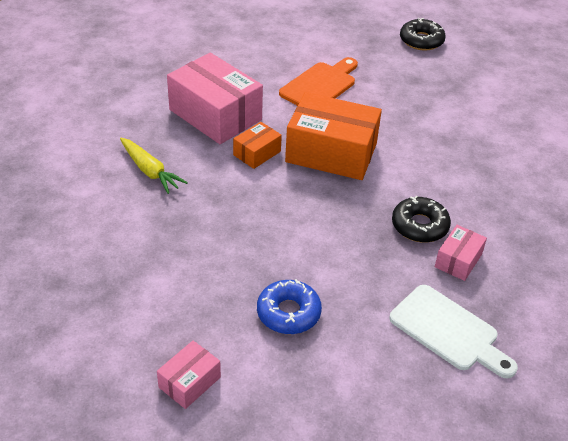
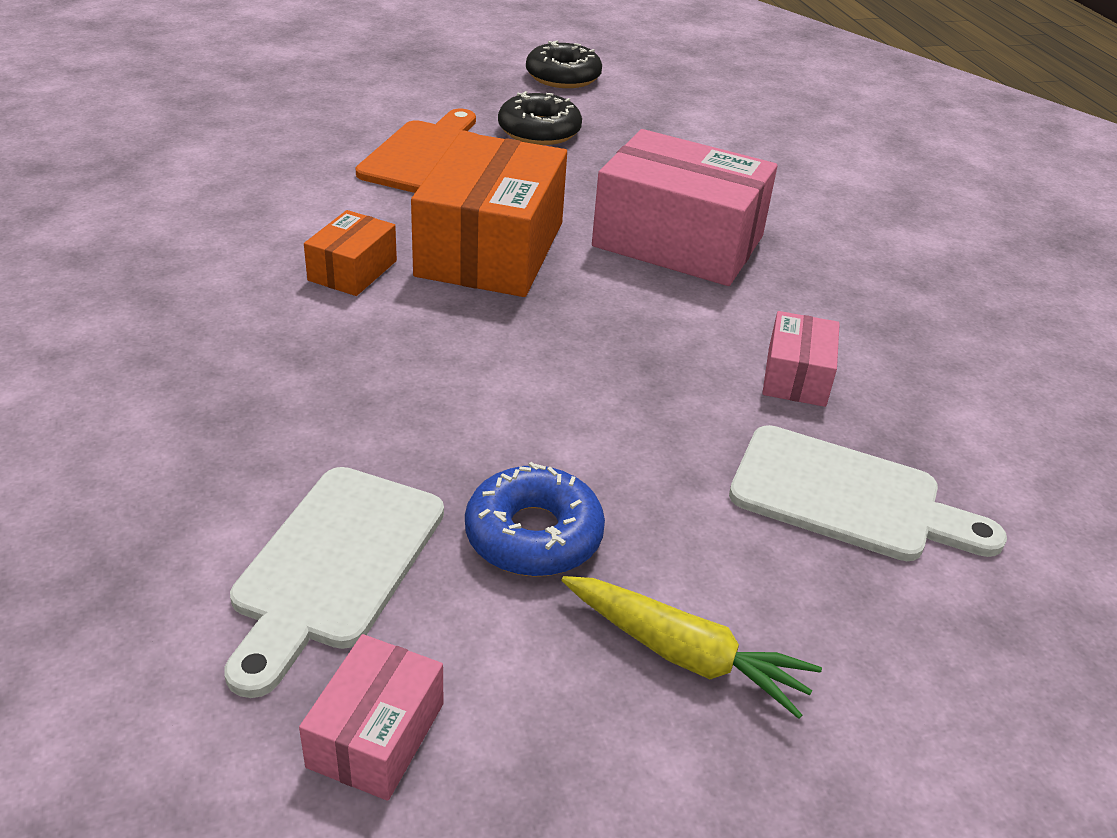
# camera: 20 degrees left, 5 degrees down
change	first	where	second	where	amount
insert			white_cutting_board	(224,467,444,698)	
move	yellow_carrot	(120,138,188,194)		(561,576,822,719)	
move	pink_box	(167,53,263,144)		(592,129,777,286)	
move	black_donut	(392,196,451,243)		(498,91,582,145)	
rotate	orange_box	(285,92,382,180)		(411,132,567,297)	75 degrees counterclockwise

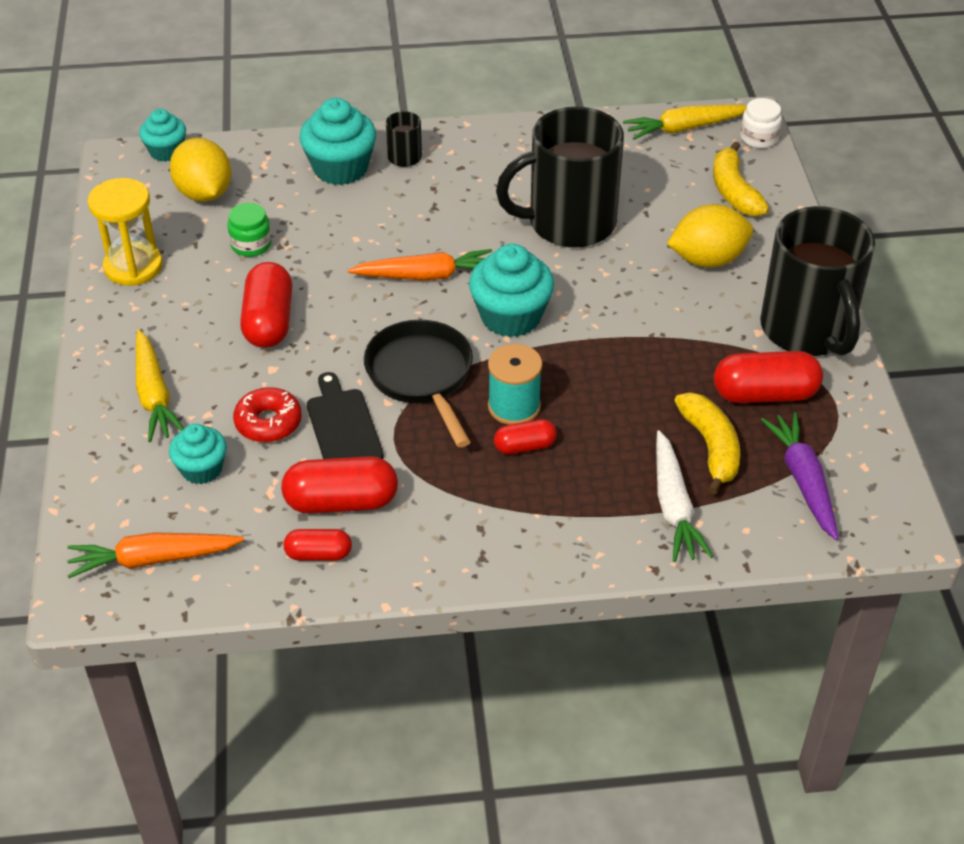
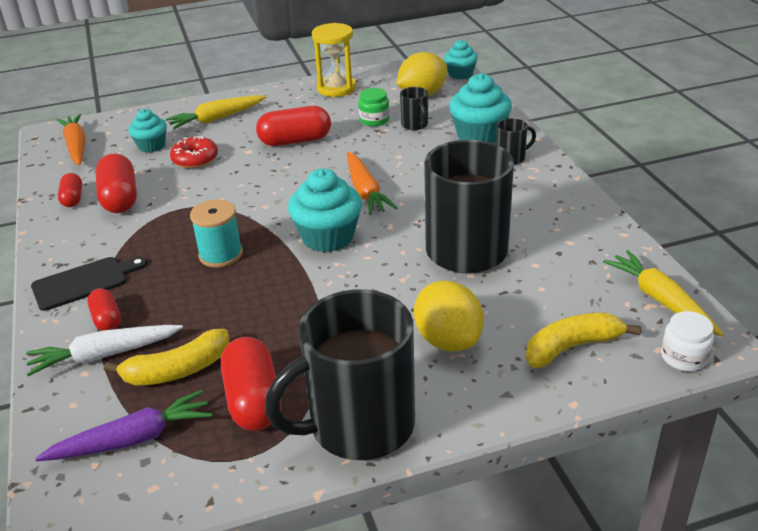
# camera: 80 degrees right, 10 degrees down
change	first	where	second	where	amount
delete	black_pan	(364,320,473,447)			
insert			black_mug	(400,87,428,130)	
move	black_cutting_board	(307,372,384,459)		(31,257,147,311)	
move	red_capsule	(494,419,557,454)		(87,288,121,331)	

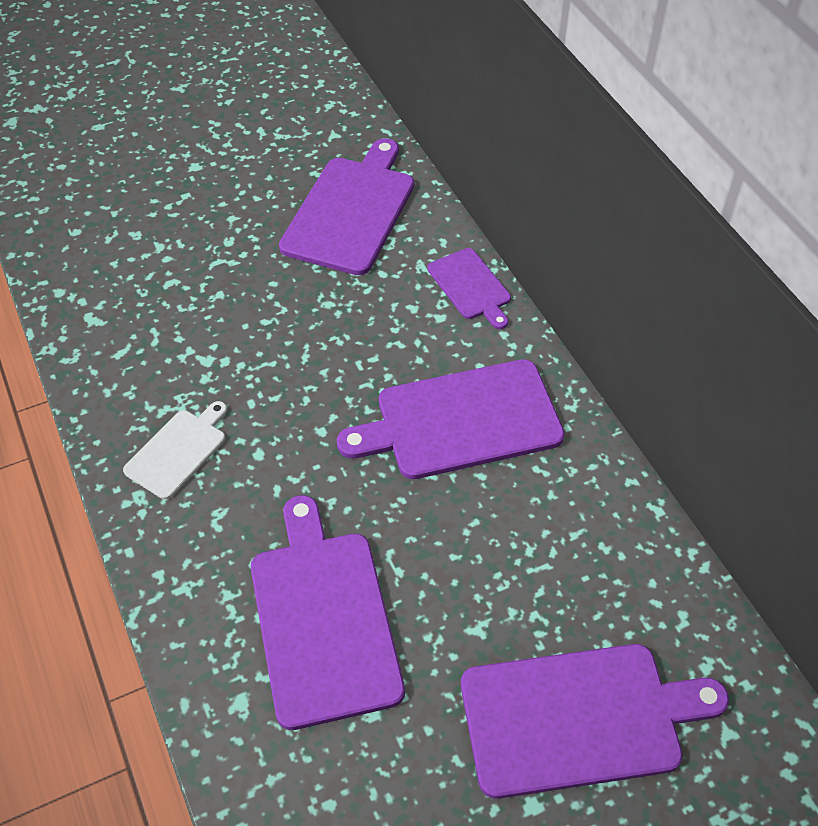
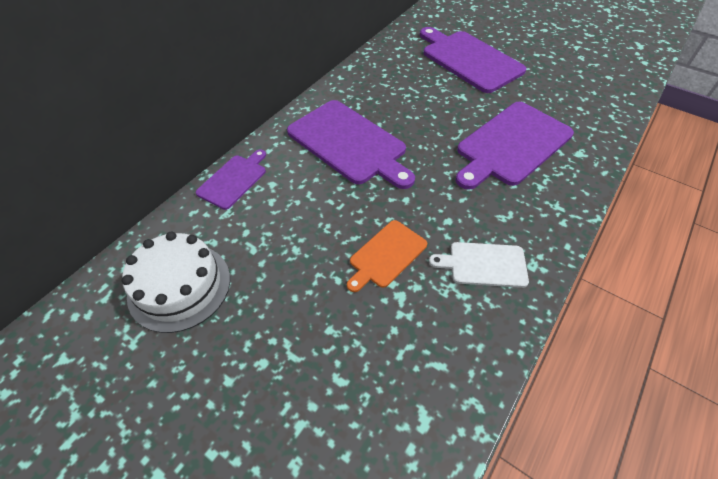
# camera: 120 degrees left, 0 degrees up
change	first	where	second	where	amount
insert			orange_cutting_board	(347,220,427,292)	
replace	purple_cutting_board	(279,138,414,275)	white_cake	(122,232,230,333)	

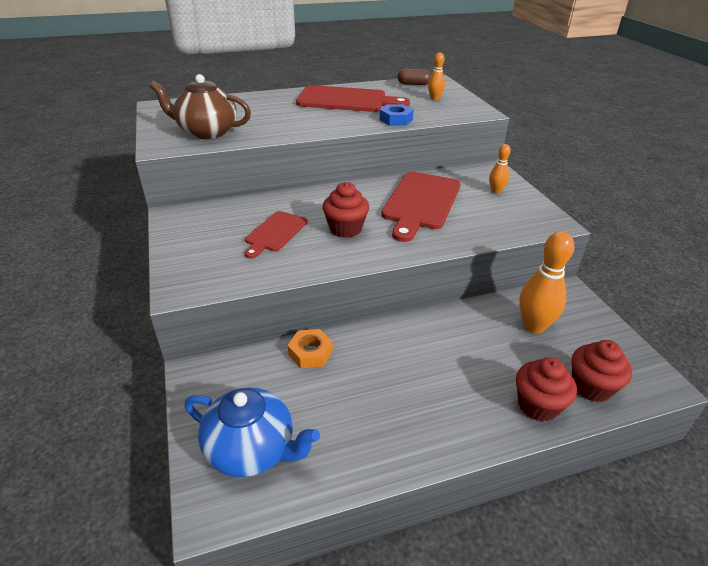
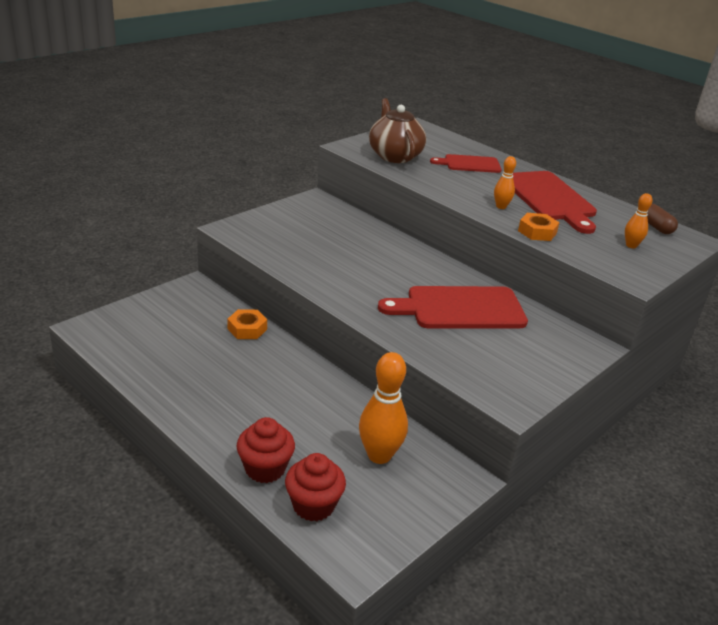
# camera: 60 degrees right, 5 degrees down
change	first	where	second	where	amount
delete	blue_teapot	(185,387,320,477)			
delete	red_cupcake	(322,182,369,238)			
move	red_cutting_board	(245,211,307,259)		(430,154,502,173)	
move	orange_bowling_pin	(489,144,511,194)		(494,156,516,209)	
recolor	blue_nut	(379,104,414,126)	orange_nut	(518,213,560,241)	

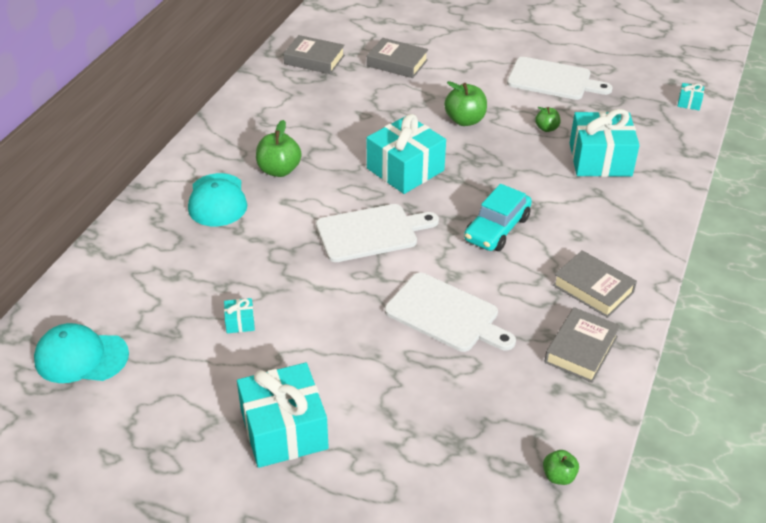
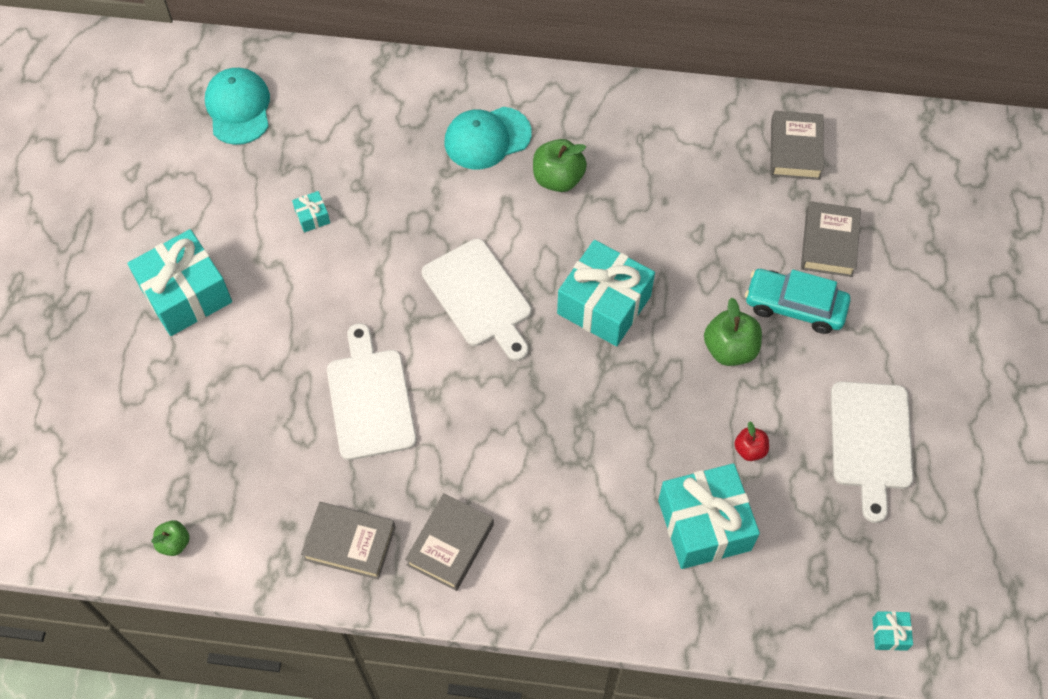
# camera: 75 degrees right, 20 degrees up
change	first	where	second	where	amount
move	turquoise_car	(464,184,532,251)		(745,269,851,334)	
recolor	green_apple	(535,107,561,132)	red_apple	(734,421,769,461)	
rotate	white_cutting_board	(385,273,516,352)		(327,323,417,460)	150 degrees clockwise

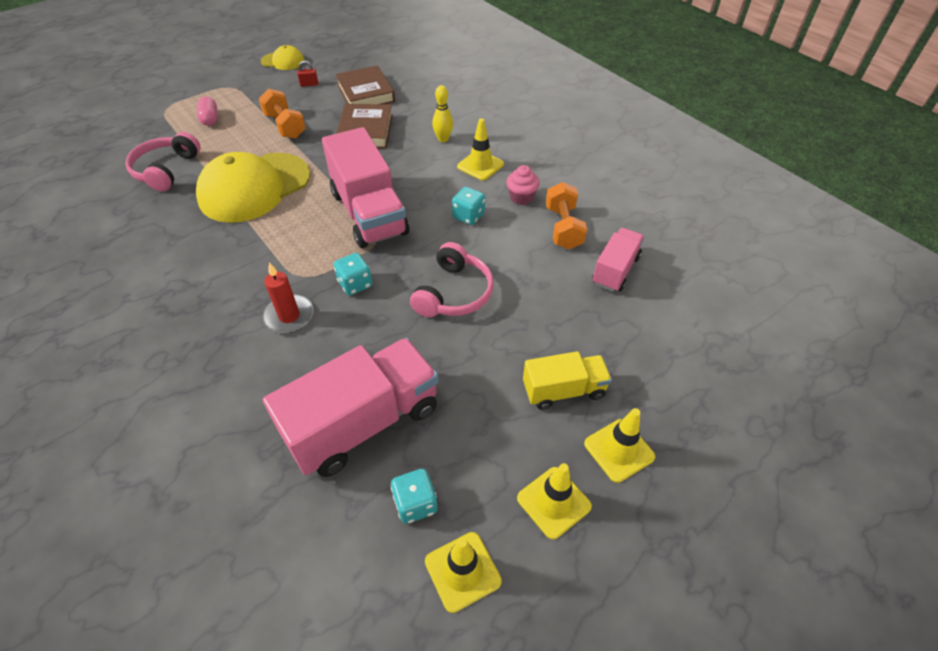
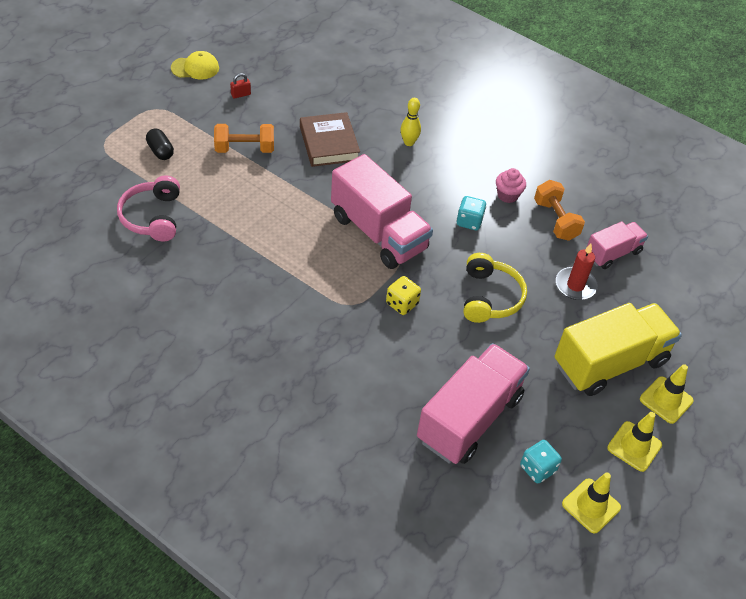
# camera: 20 degrees left, 0 degrees up
change	first	where	second	where	amount
delete	yellow_cap	(196,152,310,223)			
delete	brown_book	(335,66,395,104)			
delete	yellow_traffic_cone	(457,118,504,180)			
move	red_candle	(263,263,314,333)		(556,243,598,300)	
recolor	pink_capsule	(197,97,218,126)	black_capsule	(146,128,174,160)	
recolor	turquoise_dice	(334,253,372,295)	yellow_dice	(386,276,421,315)	
recolor	pink_headphones	(410,242,494,317)	yellow_headphones	(464,253,527,323)	
rotate	orange_dumbbell	(259,89,306,139)		(214,124,274,153)	45 degrees counterclockwise
rotate	pink_truck	(592,228,645,292)		(587,221,648,269)	45 degrees clockwise
resize	yellow_truck	(523,351,612,410)		(554,303,682,396)	x1.80

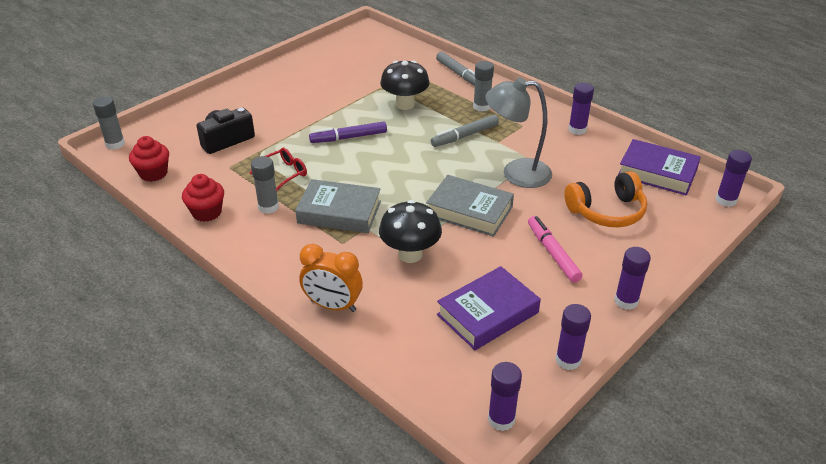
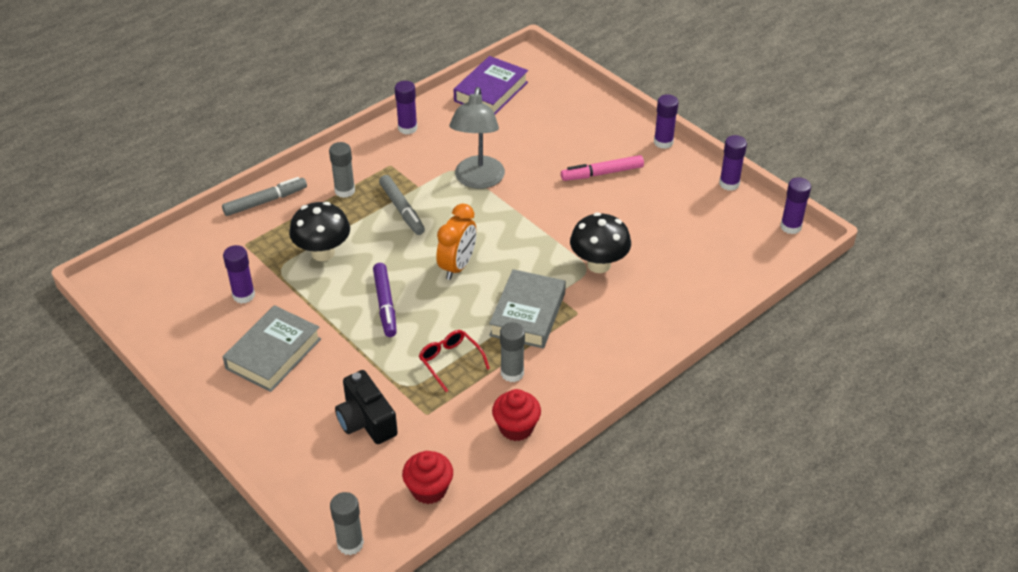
# camera: 85 degrees left, 5 degrees up
change	first	where	second	where	amount
delete	purple_book	(437,266,541,350)			
delete	orange_headphones	(564,171,647,227)			
move	orange_clock	(299,244,363,312)		(436,203,476,280)	
move	grey_book	(426,175,514,237)		(223,305,321,392)	
move	purple_glue_stick	(716,150,752,207)		(223,245,255,304)	

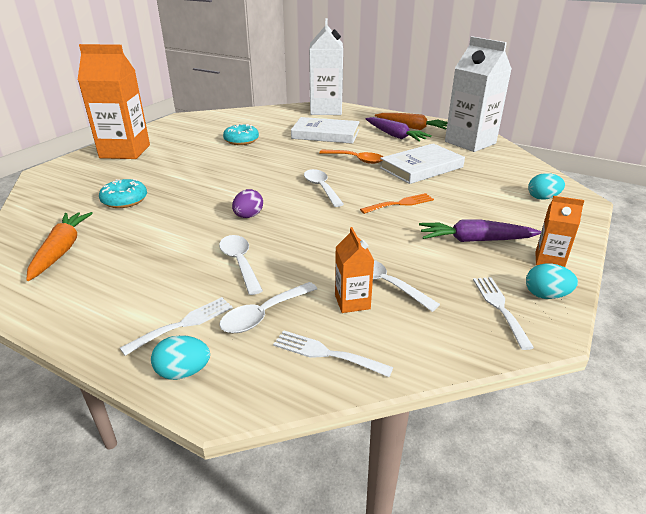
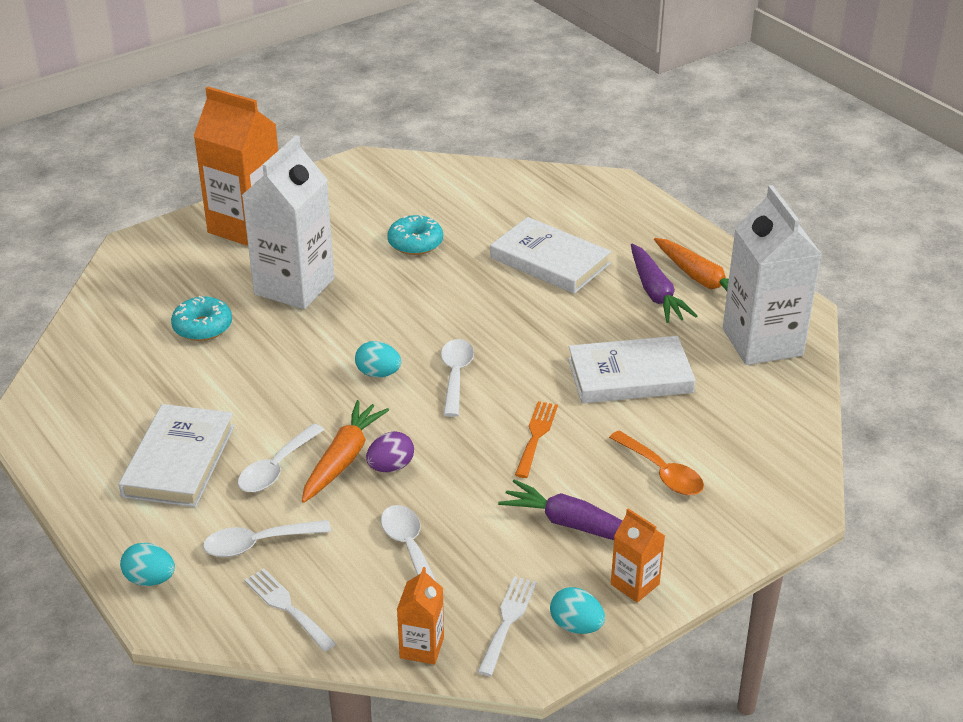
# camera: 25 degrees right, 5 degrees up
change	first	where	second	where	amount
delete	white_fork	(120,297,233,356)			
insert			white_book	(119,404,234,507)	
move	orange_carrot	(26,212,93,281)		(302,400,389,503)	
move	purple_egg	(232,189,263,218)		(366,431,414,472)	
move	white_carton	(309,18,343,115)		(241,135,335,309)	
move	orange_spoon	(319,150,383,164)		(609,430,704,495)	
move	orange_carton	(335,227,374,313)		(397,567,444,665)	
move	turquoise_egg	(528,173,565,200)		(355,341,401,378)	
rotate	white_spoon	(219,235,263,295)		(238,423,324,492)	150 degrees counterclockwise
rotate	orange_fork	(360,193,434,214)		(515,401,558,478)	75 degrees counterclockwise

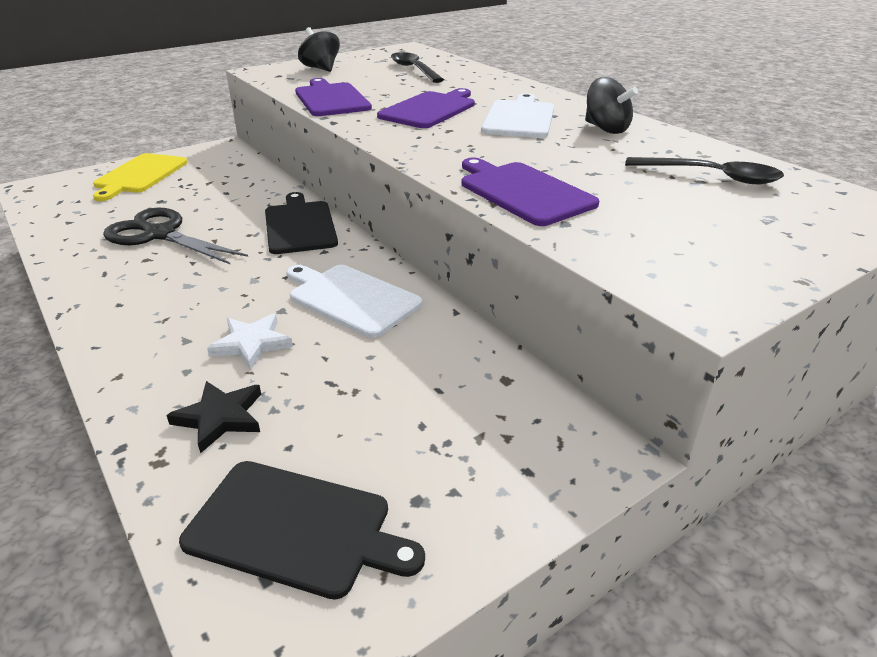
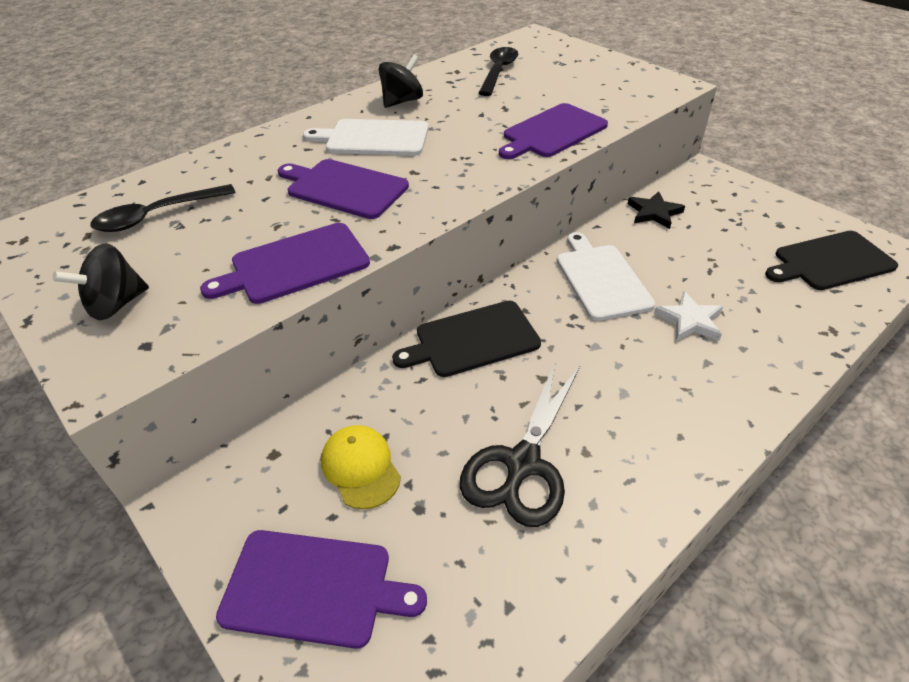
# camera: 95 degrees left, 10 degrees up
change	first	where	second	where	amount
insert			yellow_cap	(321,425,401,509)	
move	black_star	(166,381,261,453)		(628,191,685,229)	
recolor	yellow_cutting_board	(93,153,188,201)	purple_cutting_board	(216,530,427,649)	
rotate	black_cutting_board	(179,461,425,600)		(765,231,898,290)	120 degrees counterclockwise
rotate	white_cutting_board	(286,265,422,338)		(557,232,655,321)	135 degrees clockwise

